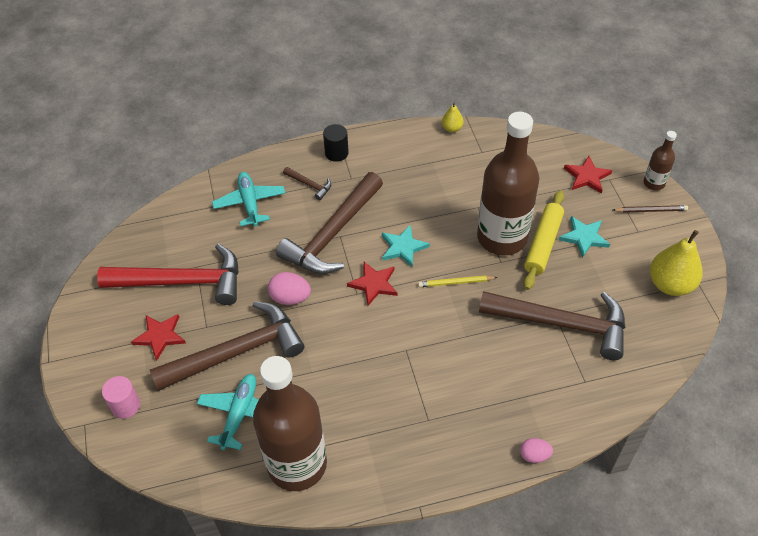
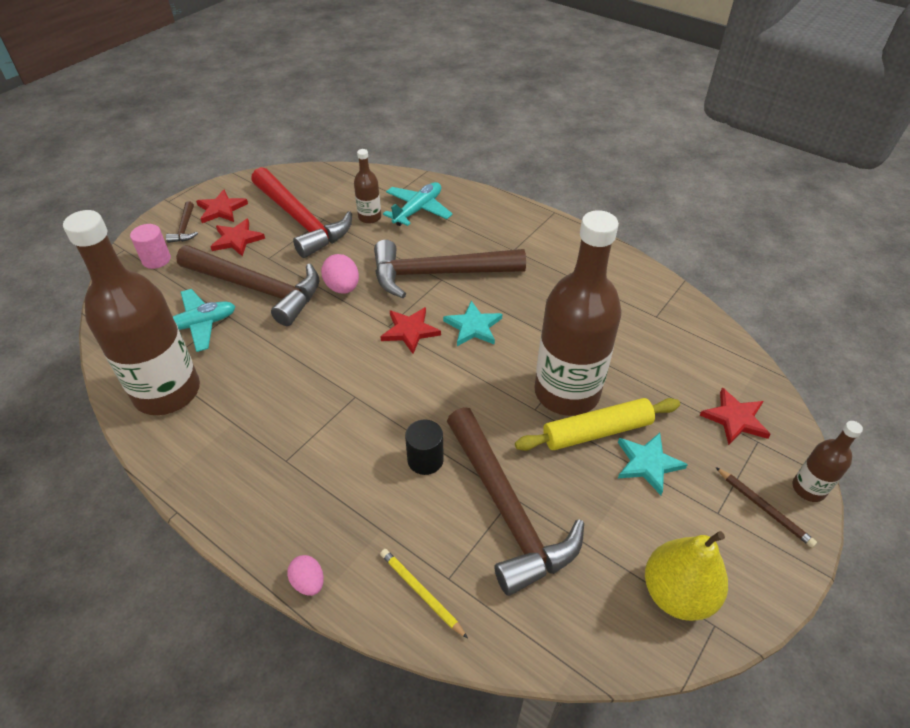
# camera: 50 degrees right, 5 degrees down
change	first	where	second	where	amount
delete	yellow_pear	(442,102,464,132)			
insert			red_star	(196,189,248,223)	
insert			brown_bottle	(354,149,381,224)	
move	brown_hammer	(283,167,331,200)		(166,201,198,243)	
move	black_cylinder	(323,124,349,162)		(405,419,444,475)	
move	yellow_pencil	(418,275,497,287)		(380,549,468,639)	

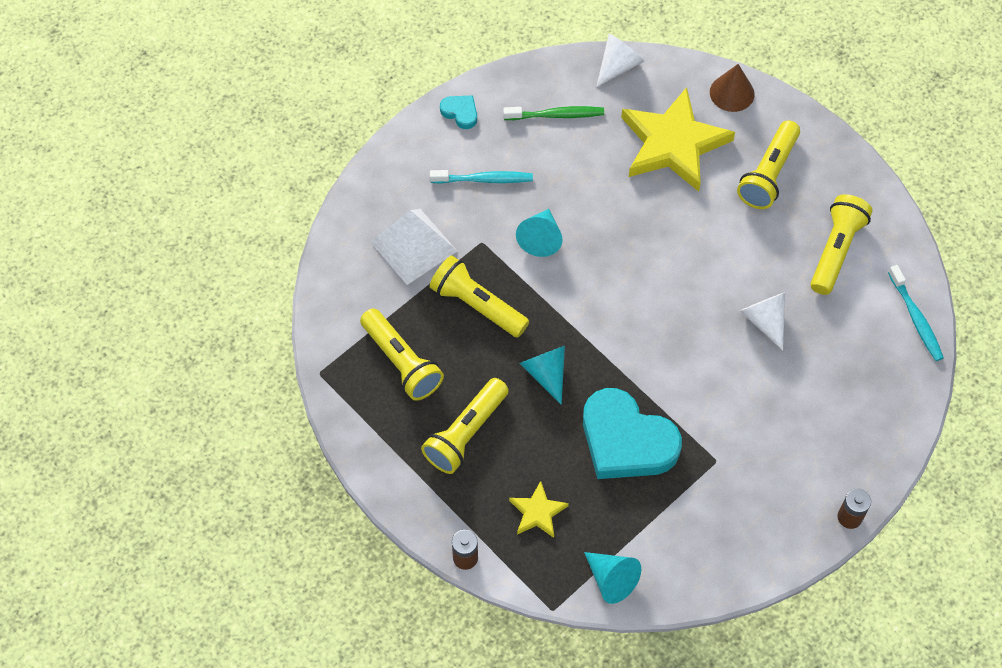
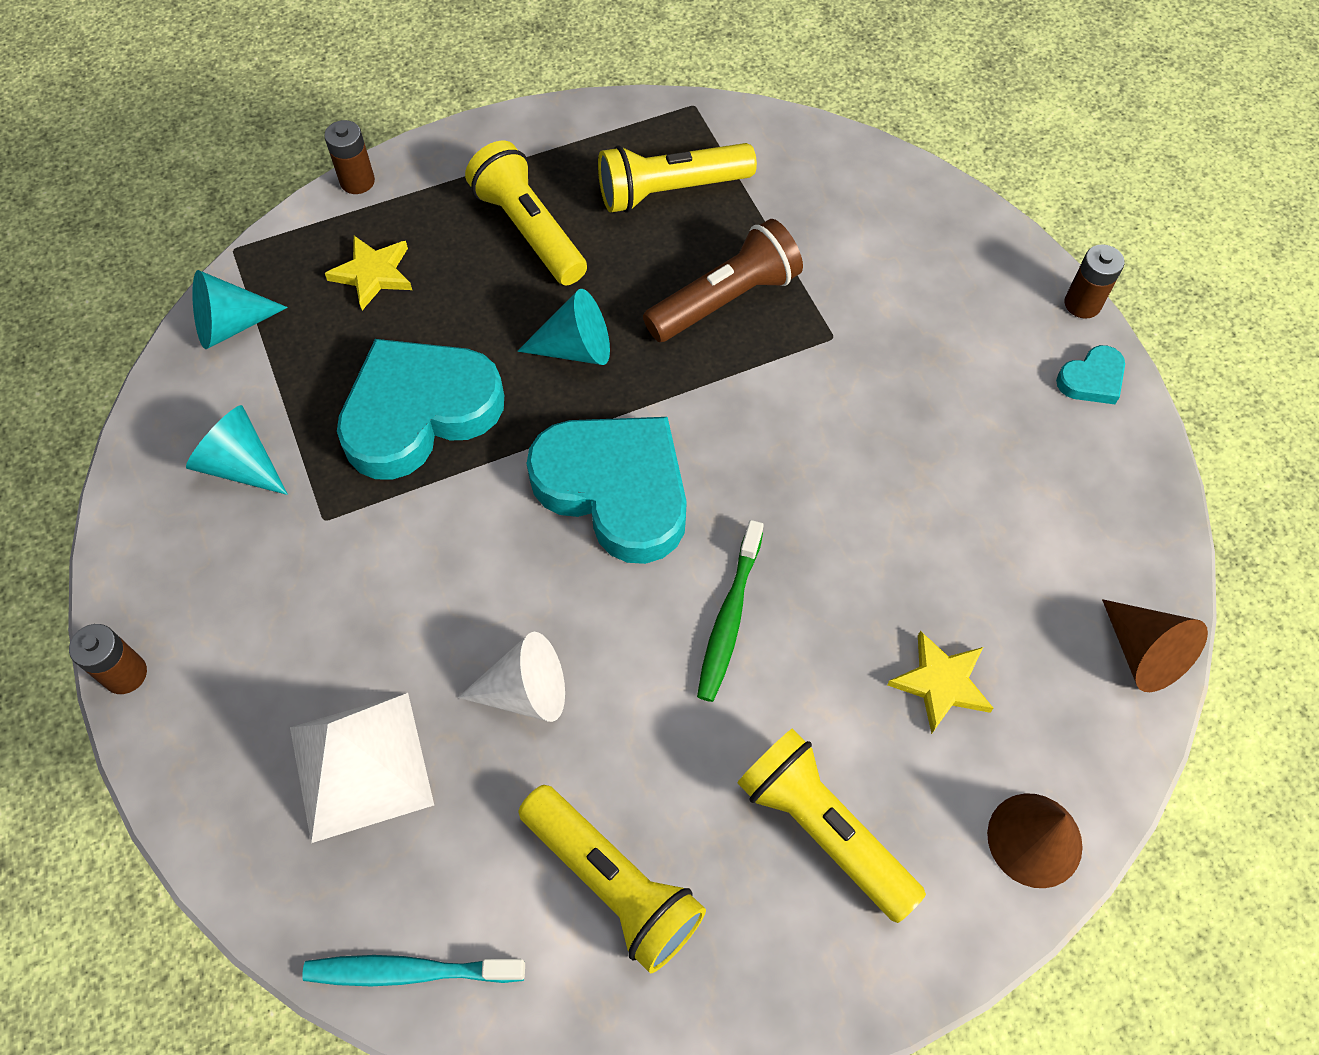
# camera: 110 degrees right, 0 degrees up
change	first	where	second	where	amount
delete	turquoise_toothbrush	(430,170,533,184)			
insert			turquoise_heart	(527,417,687,564)	
insert			brown_battery	(1065,244,1124,319)	
move	white_pyramid	(370,209,458,285)		(290,693,434,843)	
move	green_toothbrush	(503,106,604,120)		(697,520,764,702)	
move	turquoise_cone	(516,209,563,257)		(186,405,288,495)	
recolor	yellow_flashlight	(430,255,529,338)	brown_flashlight	(643,219,803,342)	
recolor	white_cone	(596,34,644,87)	brown_cone	(1102,599,1208,692)	
resize	yellow_star	(621,87,735,192)		(887,631,994,734)	x0.46

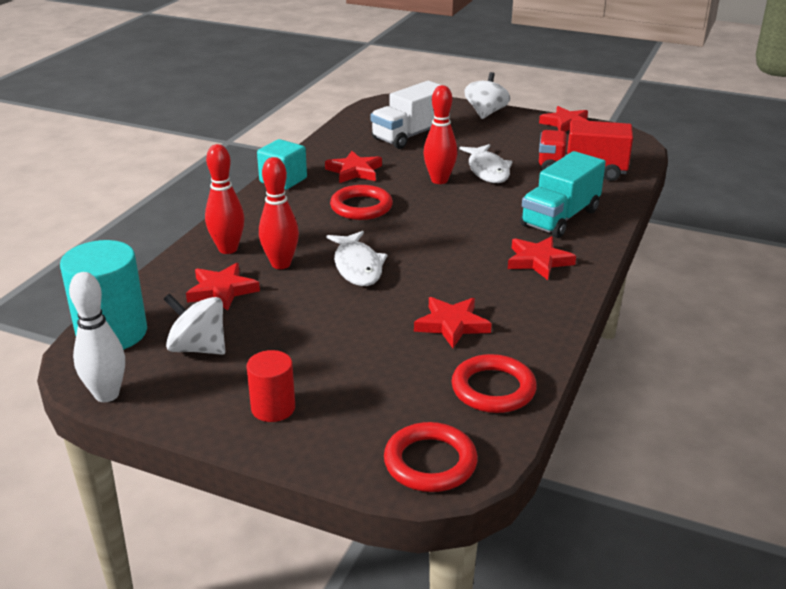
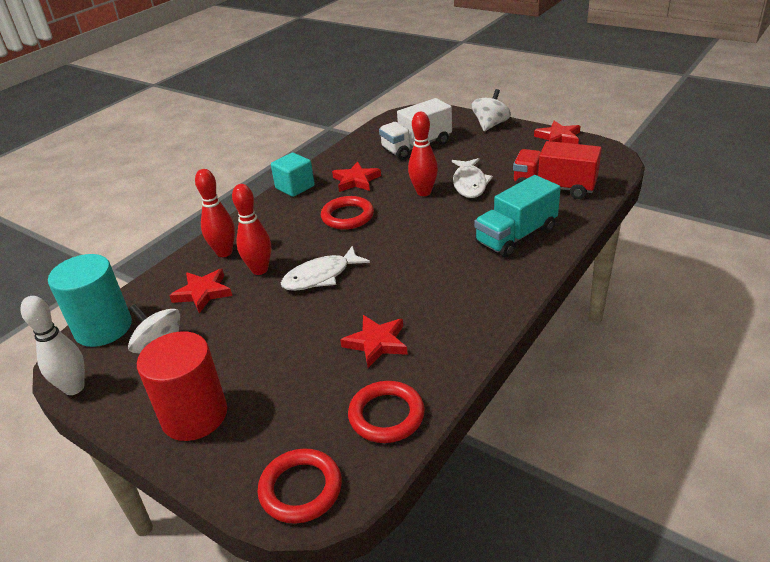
# camera: 15 degrees right, 5 degrees up
change	first	where	second	where	amount
delete	red_star	(508,236,576,280)			
rotate	white_fish	(326,231,387,286)		(281,246,370,291)	60 degrees clockwise
resize	red_cylinder	(247,350,295,422)		(137,331,227,441)	x1.75

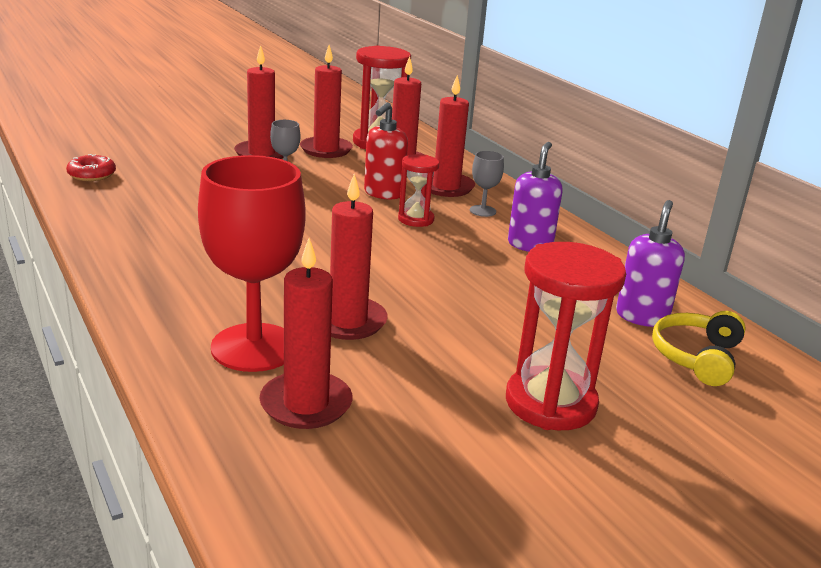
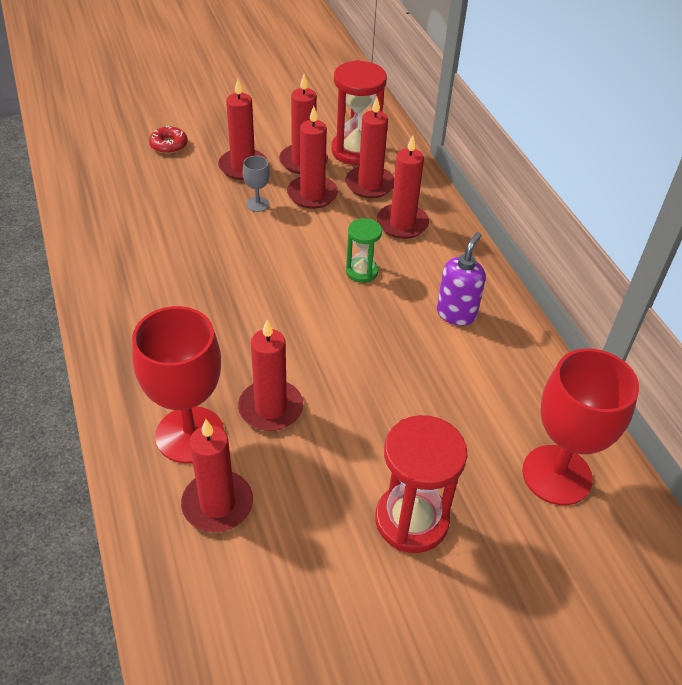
# camera: 10 degrees right, 20 degrees up
change	first	where	second	where	amount
delete	red_soap_dispenser	(364,102,408,200)			
delete	grey_goblet	(470,151,504,217)			
delete	purple_soap_dispenser	(616,200,685,327)			
insert			red_candle	(287,106,338,209)	
move	red_donut	(66,154,116,181)		(149,126,188,154)	
replace	yellow_headphones	(652,311,745,386)	red_goblet	(522,348,639,505)	
recolor	red_hourglass	(398,154,439,227)	green_hourglass	(346,218,382,283)	

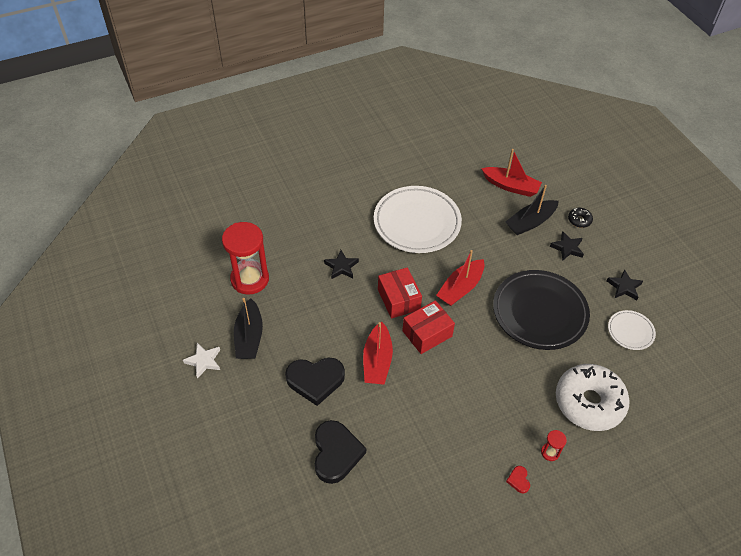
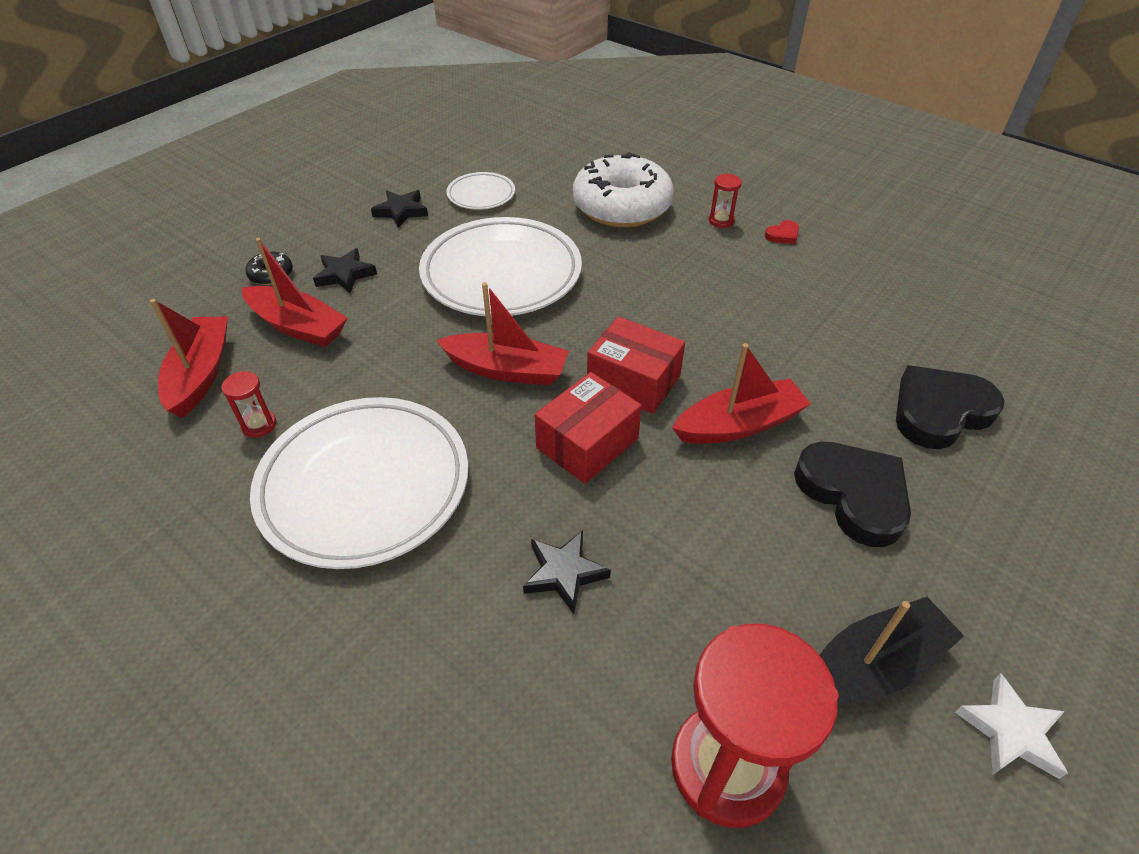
# camera: 115 degrees left, 5 degrees down
change	first	where	second	where	amount
insert			red_hourglass	(221,371,276,438)	
recolor	black_plate	(493,270,590,350)	white_plate	(419,217,582,317)	
recolor	black_boat	(506,185,559,235)	red_boat	(242,238,348,347)	

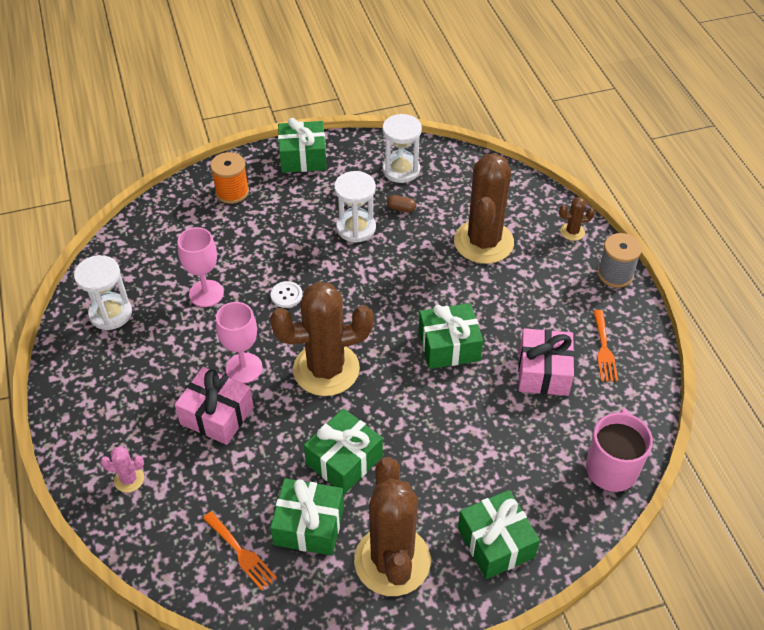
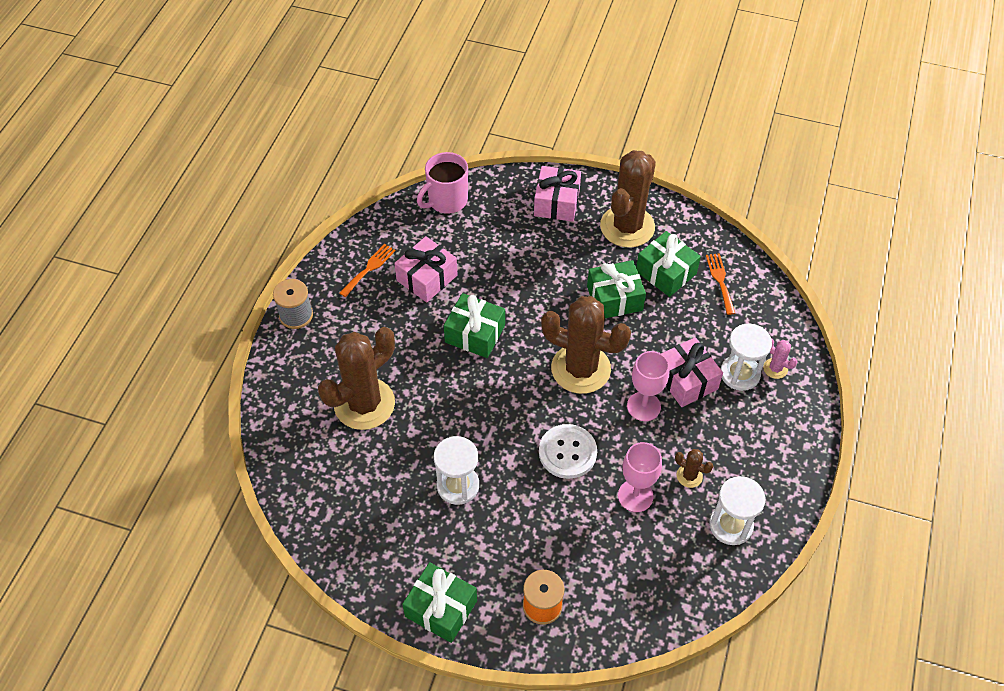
# camera: 145 degrees left, 5 degrees up
change	first	where	second	where	amount
delete	brown_capsule	(387,195,416,212)			
move	white_hourglass	(382,114,422,183)		(721,324,772,391)	
move	brown_cactus	(559,197,595,241)		(675,449,713,488)	
recolor	green_gift	(458,490,540,579)	pink_gift	(534,166,581,222)	
resize	white_button	(271,281,303,308)		(539,424,597,479)	x1.84

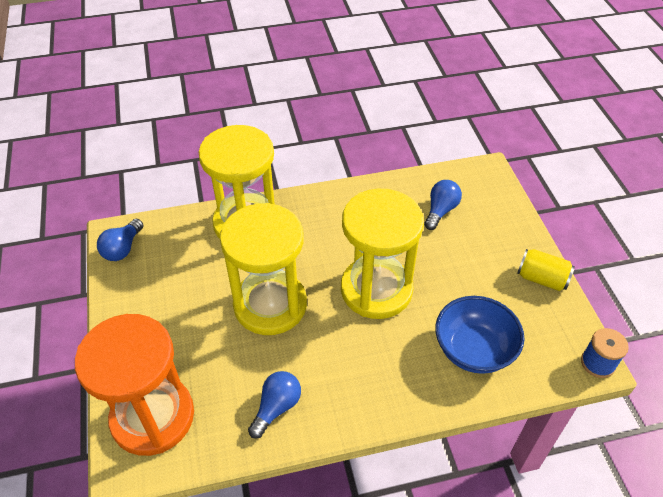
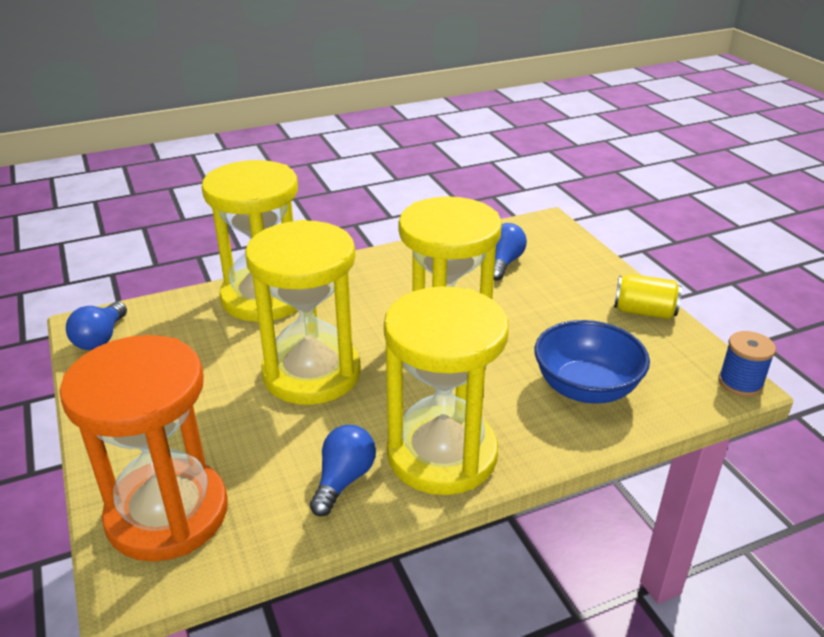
# camera: 10 degrees left, 15 degrees down
change	first	where	second	where	amount
insert			yellow_hourglass	(384,286,509,495)	

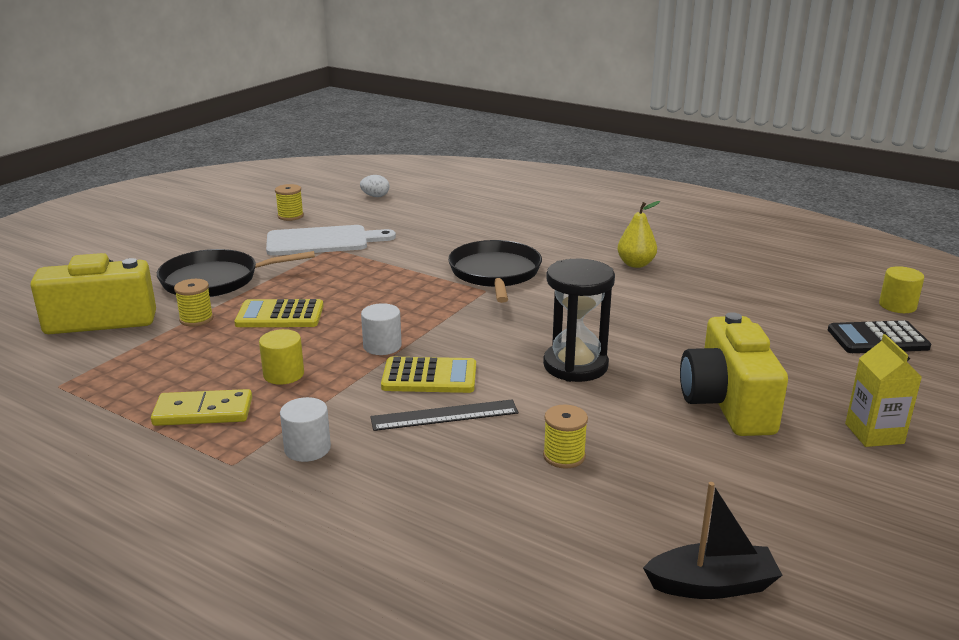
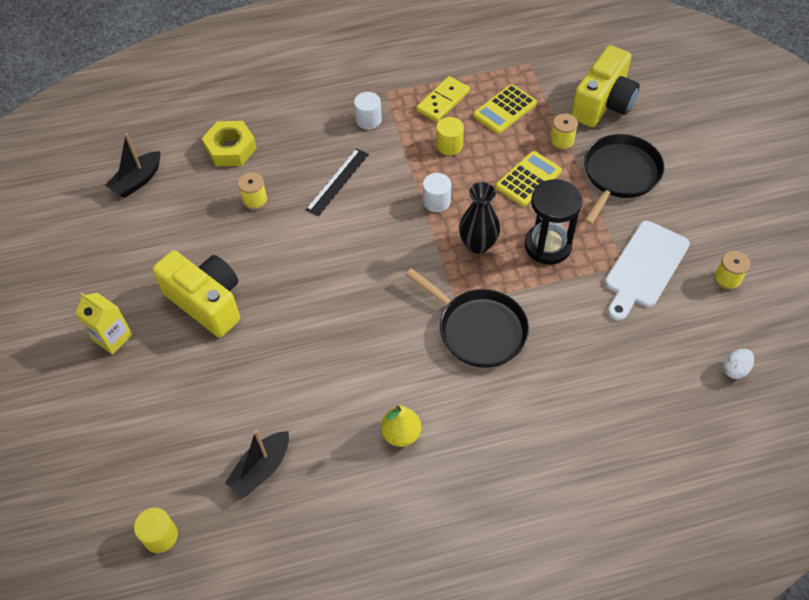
# camera: 135 degrees right, 30 degrees up
change	first	where	second	where	amount
delete	black_calculator	(828,320,931,353)			
insert			yellow_nut	(202,121,257,166)	
insert			black_boat	(225,430,289,498)	
insert			black_vase	(459,182,500,254)	
move	yellow_calculator	(381,357,476,393)		(473,84,537,134)	
move	black_hourglass	(543,259,615,382)		(524,179,582,265)	

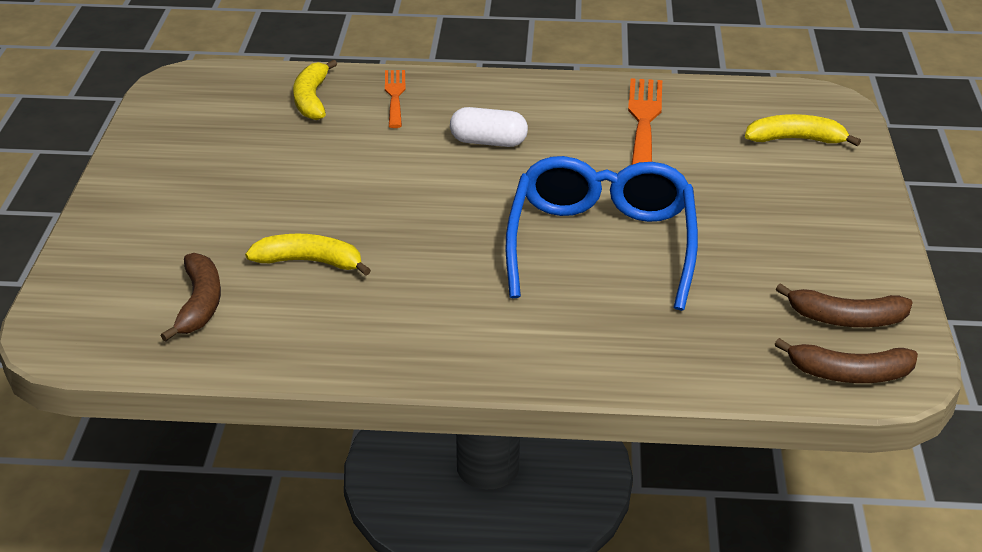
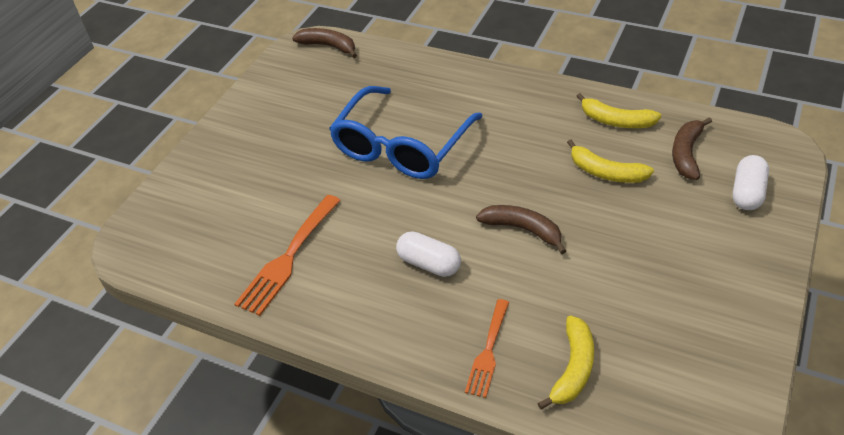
# camera: 155 degrees left, 10 degrees up
change	first	where	second	where	amount
insert			white_capsule	(733,155,769,210)	
move	yellow_banana	(745,114,861,146)		(577,93,661,128)	
move	brown_banana	(776,283,913,327)		(476,205,566,254)	

